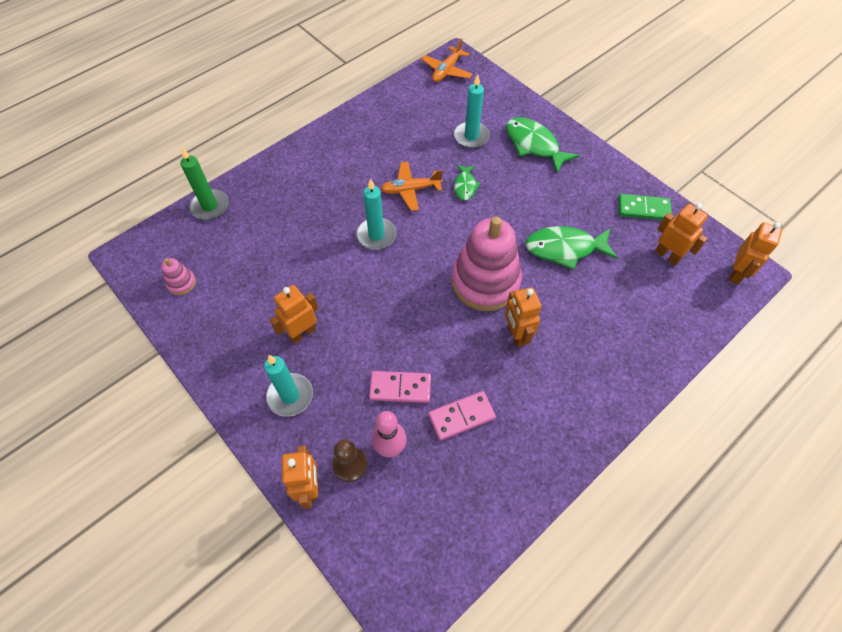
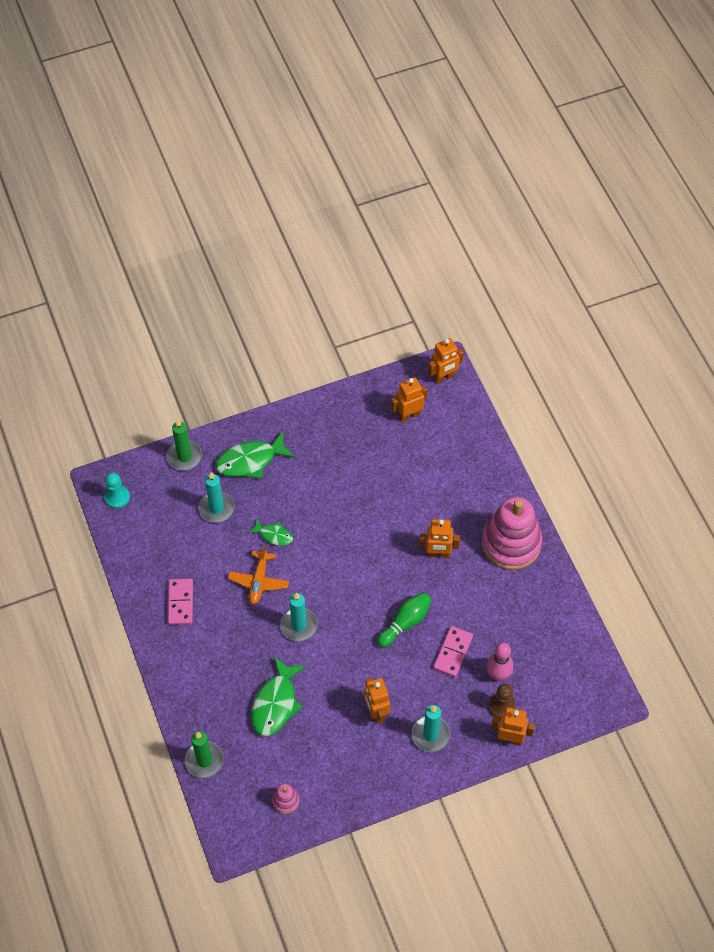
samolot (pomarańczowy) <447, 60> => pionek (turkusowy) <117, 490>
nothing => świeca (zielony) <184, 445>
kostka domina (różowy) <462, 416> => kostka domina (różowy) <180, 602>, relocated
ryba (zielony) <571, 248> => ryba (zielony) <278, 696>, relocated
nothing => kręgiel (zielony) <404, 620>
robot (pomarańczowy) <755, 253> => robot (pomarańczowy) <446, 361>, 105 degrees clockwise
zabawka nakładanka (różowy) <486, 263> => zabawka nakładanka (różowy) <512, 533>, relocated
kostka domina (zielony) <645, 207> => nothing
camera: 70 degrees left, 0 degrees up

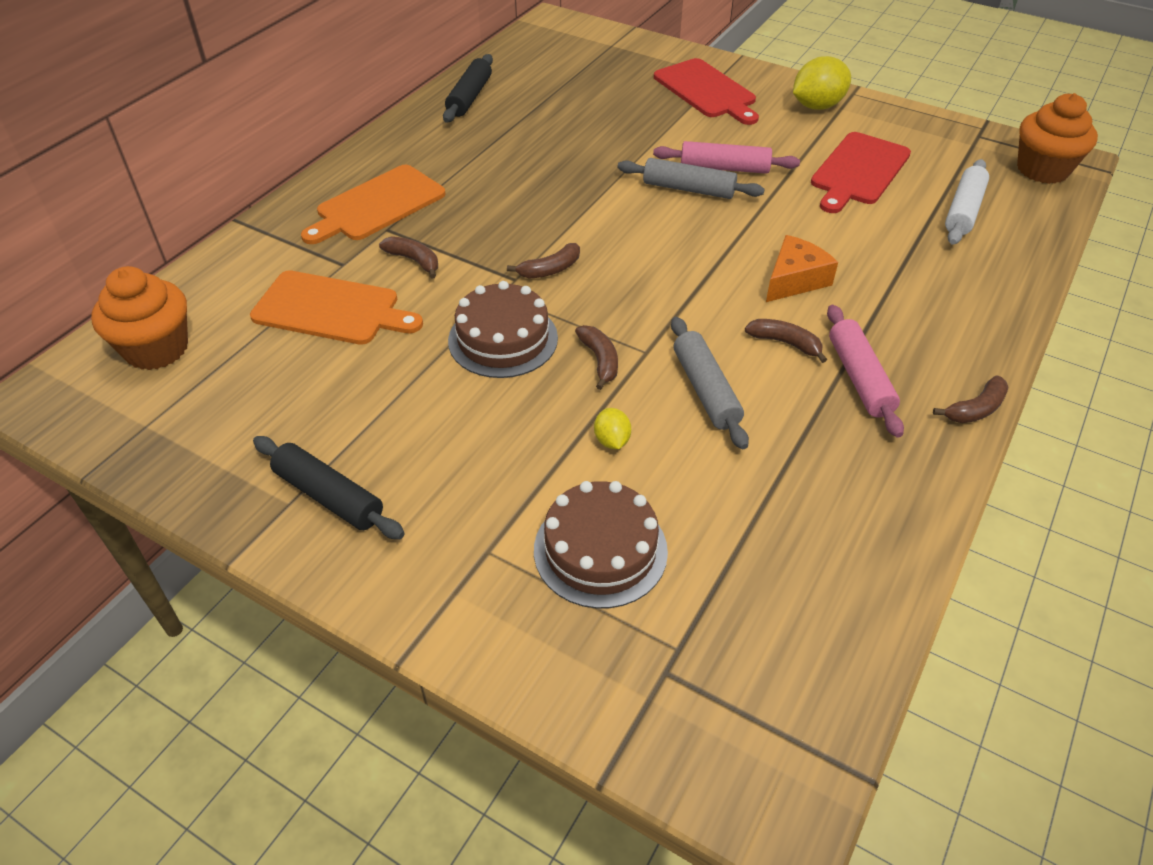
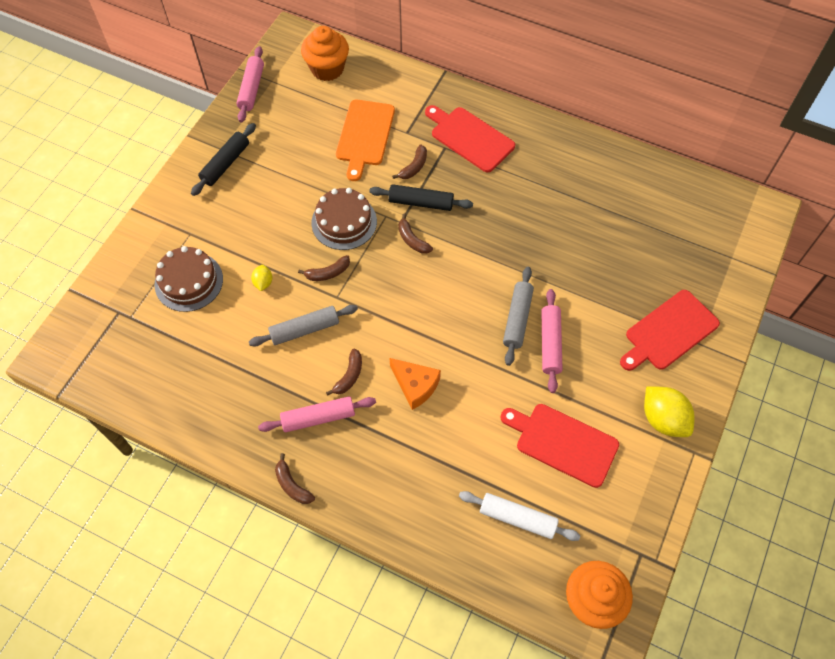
nothing => wałek do ciasta (różowy) <250, 84>
cytryna (żółty) <612, 428> => cytryna (żółty) <261, 278>, 75 degrees counterclockwise
wałek do ciasta (czarny) <468, 88> => wałek do ciasta (czarny) <421, 197>, relocated
deska do krojenia (pomarańczowy) <373, 204> => deska do krojenia (czerwony) <470, 138>
camera: 85 degrees right, 15 degrees up

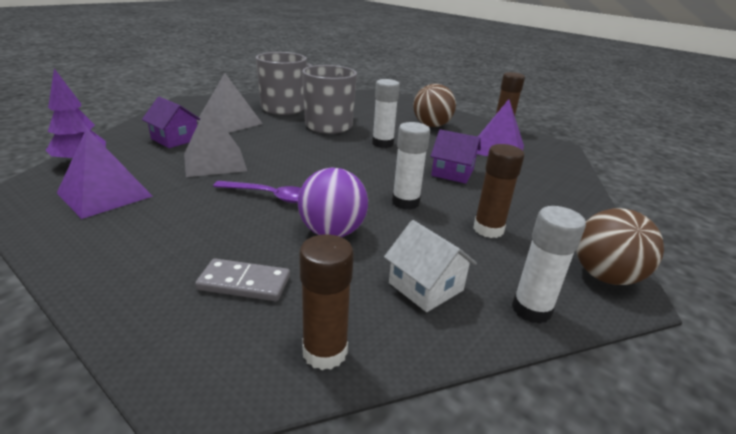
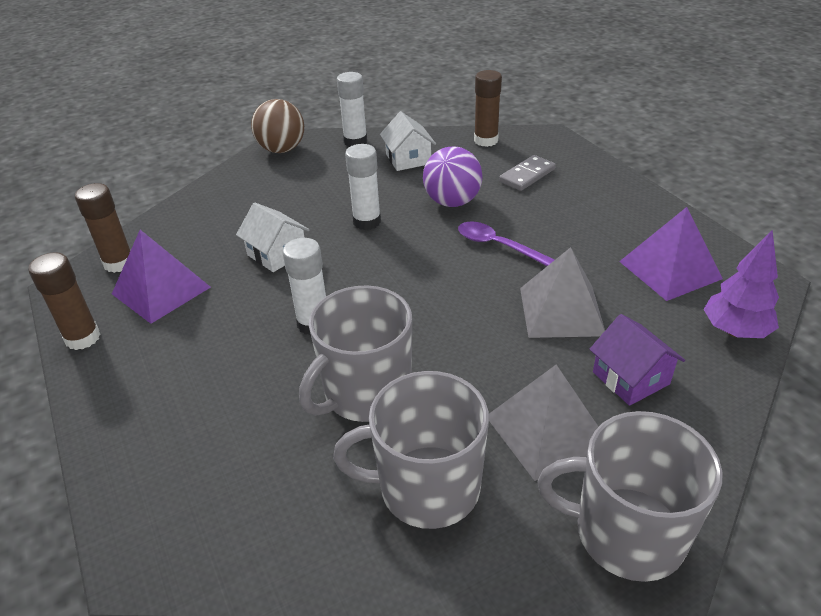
klej w sztyfcie (brązowy) <498, 191> => klej w sztyfcie (brązowy) <103, 228>, relocated
domek (fioletowy) <455, 156> => domek (biały) <273, 237>
kostka domina (szary) <242, 279> => kostka domina (szary) <527, 173>, 75 degrees counterclockwise
nothing => kubek (szary) <630, 496>
piłka (brązowy) <434, 105> => nothing
camera: 155 degrees left, 10 degrees up

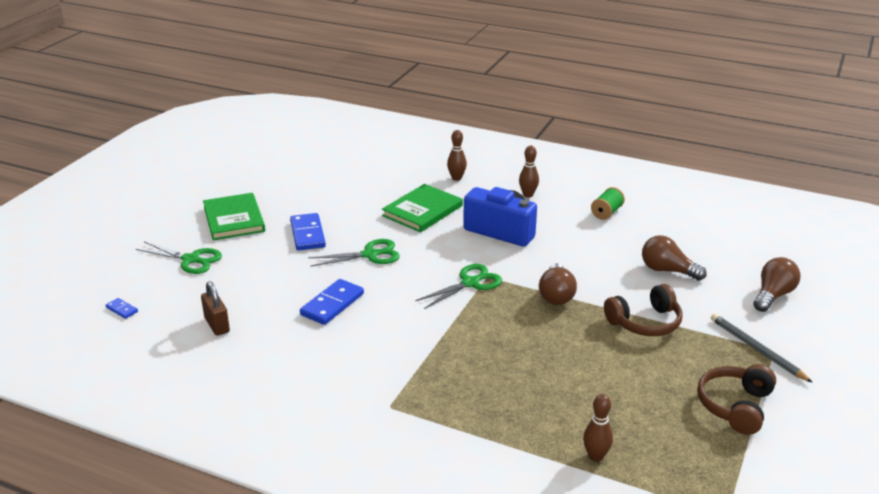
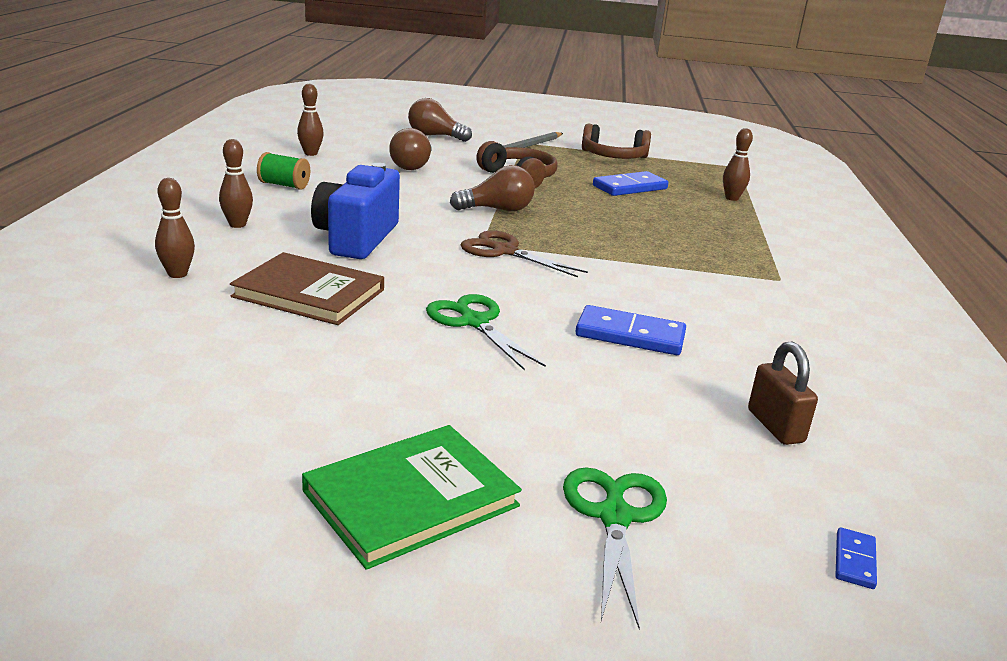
książka (zielony) <422, 208> => książka (brązowy) <307, 288>
nothing => kręgiel (brązowy) <310, 120>
nożyczki (zielony) <458, 286> => nożyczki (brązowy) <524, 254>
kostka domina (niebieski) <308, 232> => kostka domina (niebieski) <630, 183>, relocated
kłódka (brązowy) <215, 308> => kłódka (brązowy) <783, 393>, 60 degrees counterclockwise
camera: 110 degrees left, 5 degrees down

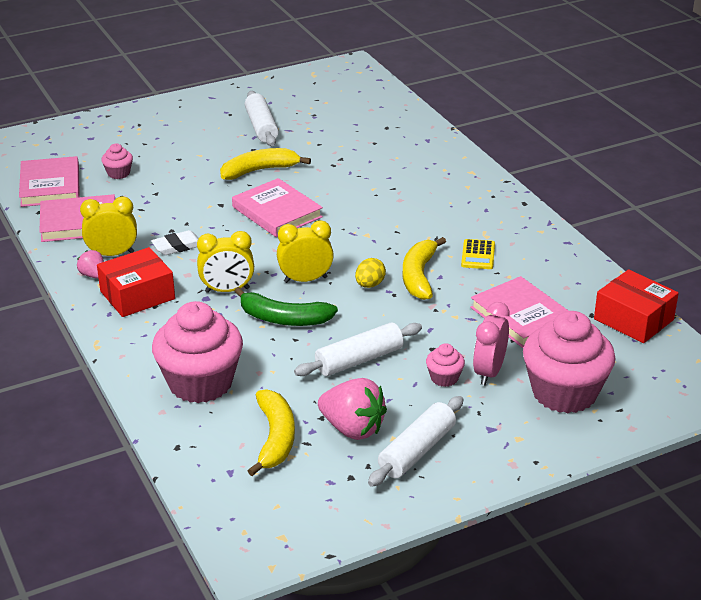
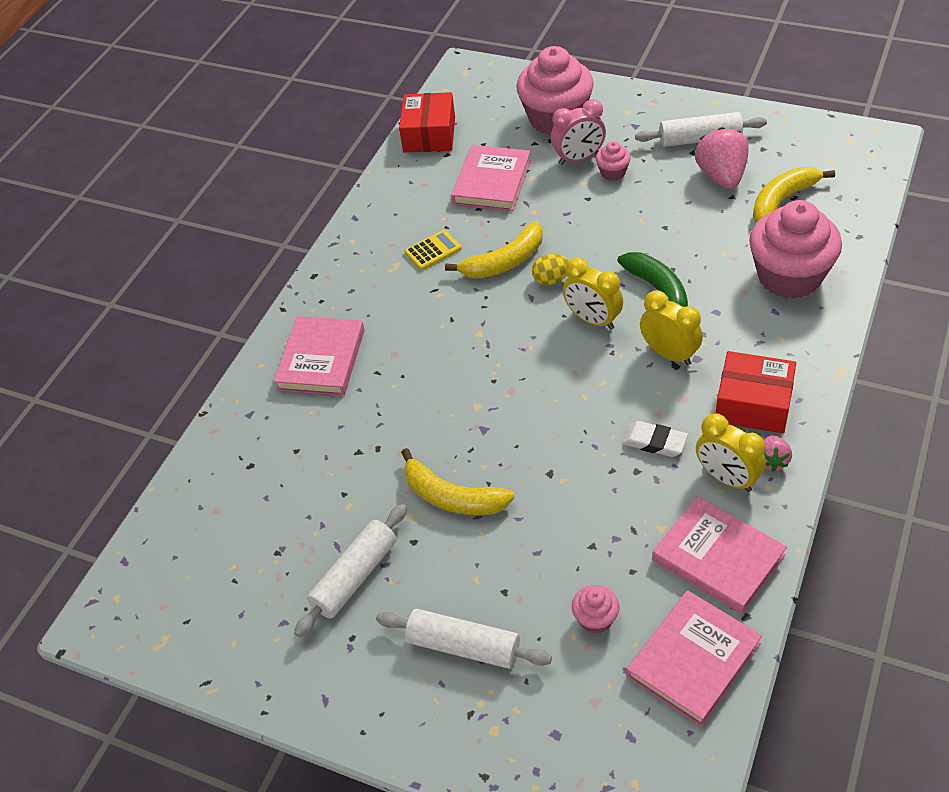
książka (różowy) <277, 207> => książka (różowy) <319, 356>, relocated
wałek do ciasta (biały) <358, 349> => wałek do ciasta (biały) <464, 639>, relocated
camera: 125 degrees left, 15 degrees up

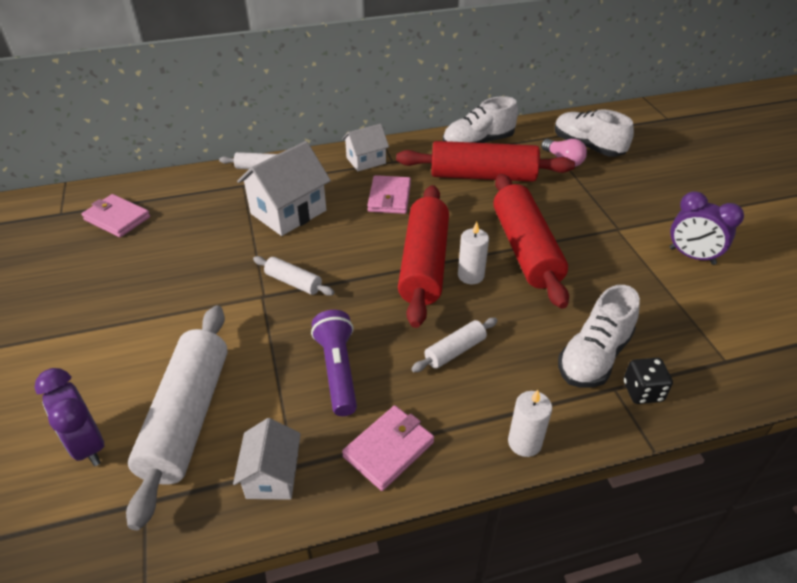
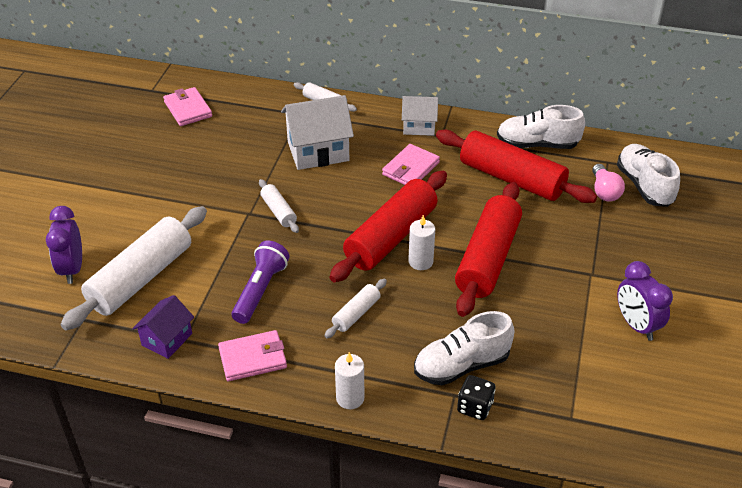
domek (biały) <267, 459> => domek (fioletowy) <163, 327>
wałek do ciasta (biały) <454, 345> => wałek do ciasta (biały) <356, 308>, 45 degrees counterclockwise
camera: 30 degrees right, 0 degrees up

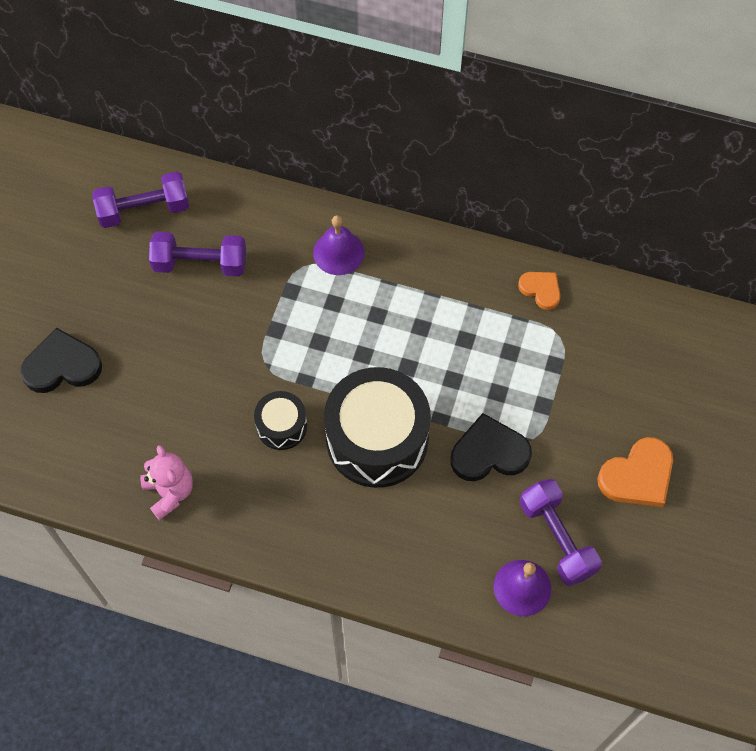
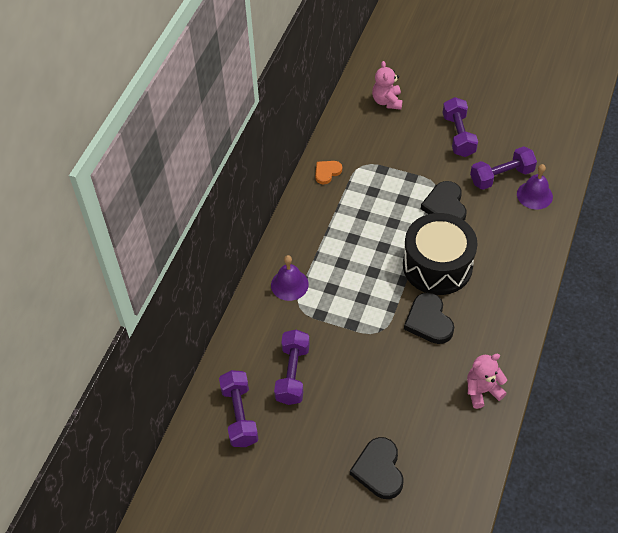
nothing => miś (różowy) <387, 85>
bęben (czarny) <280, 420> => serce (czarny) <429, 318>
serce (pomarańczowy) <635, 472> => hantel (fioletowy) <460, 127>
camera: 85 degrees left, 10 degrees down

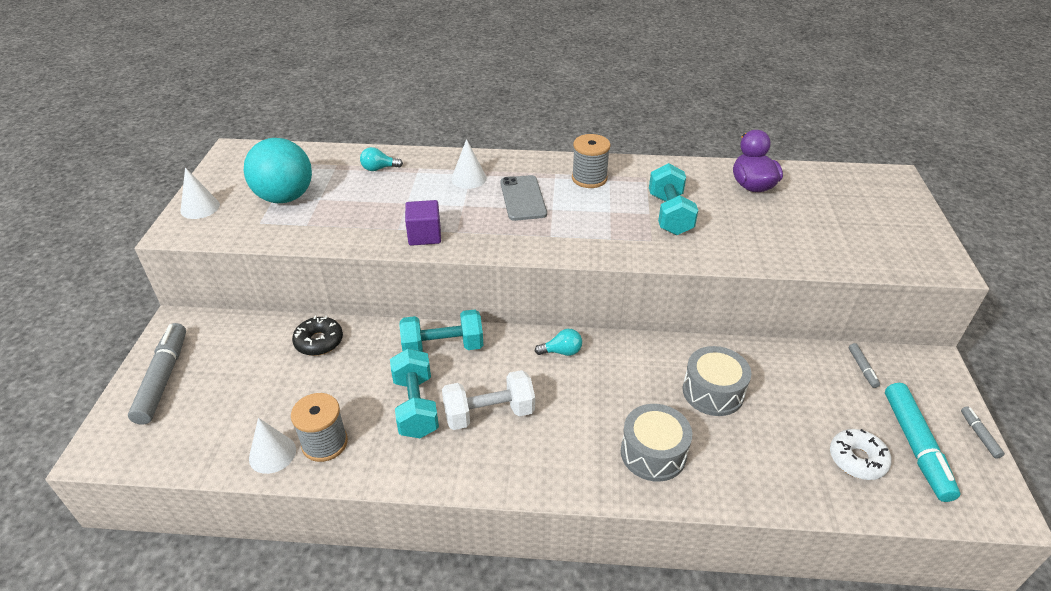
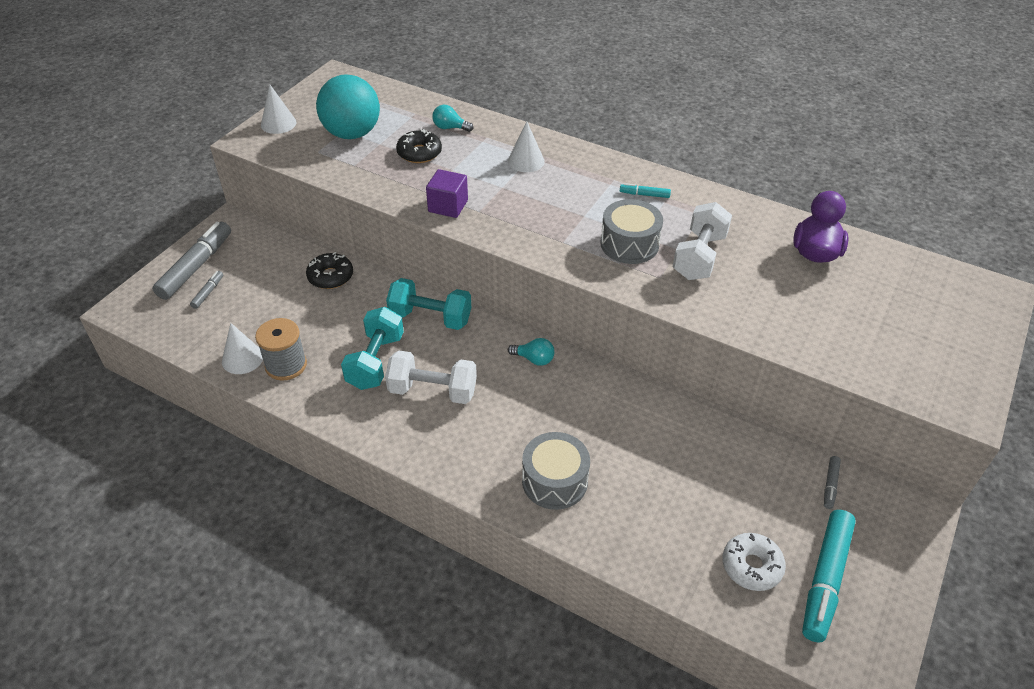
flamaster (szary) <983, 432> => flamaster (szary) <206, 290>, relocated
nothing => donut (czarny) <419, 146>
bęben (szary) <717, 381> => bęben (szary) <631, 231>, relocated
szpulka (szary) <591, 161> => flamaster (turkusowy) <645, 190>
hantel (turkusowy) <673, 199> => hantel (biały) <702, 241>
telefon (szary) <523, 198> => nothing
camera: 25 degrees right, 5 degrees up

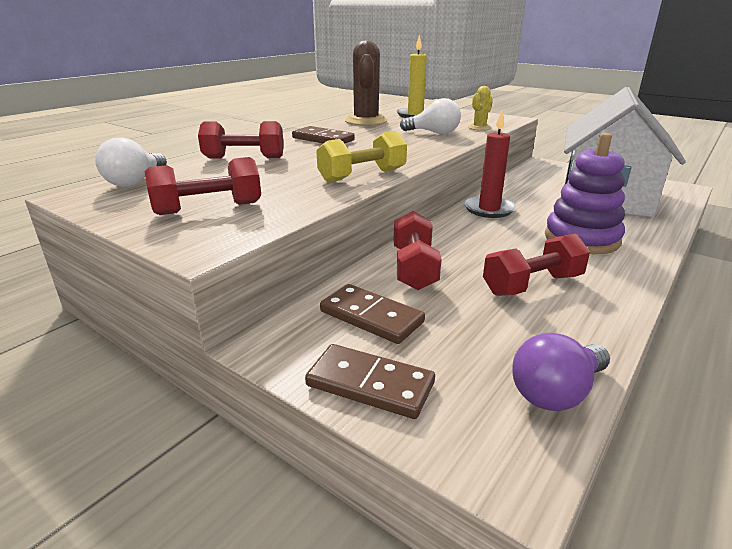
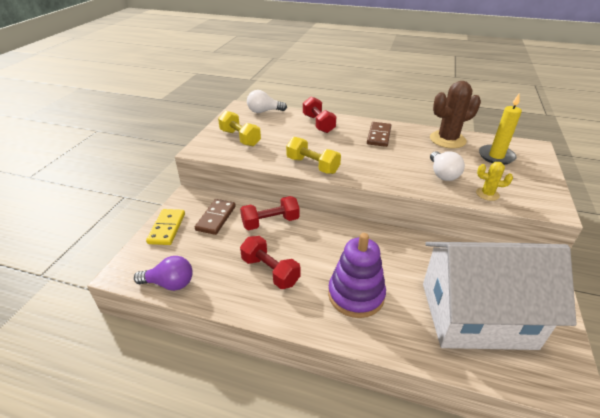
żarówka (fioletowy) <561, 372> => żarówka (fioletowy) <163, 273>, 150 degrees clockwise
kostka domina (brązowy) <370, 381> => kostka domina (żółty) <165, 227>
hantel (czerwony) <203, 186> => hantel (żółty) <239, 128>
świeca (czerwony) <490, 164> => nothing
camera: 70 degrees right, 10 degrees up

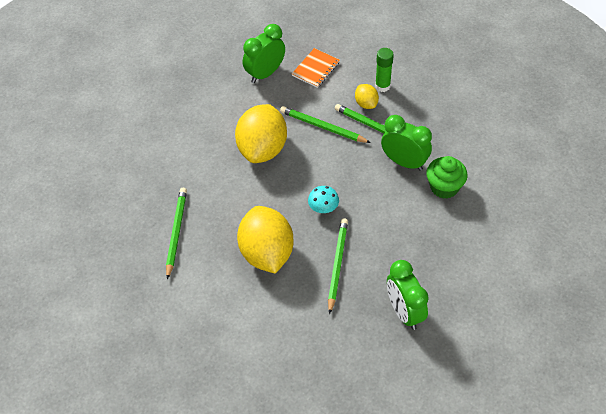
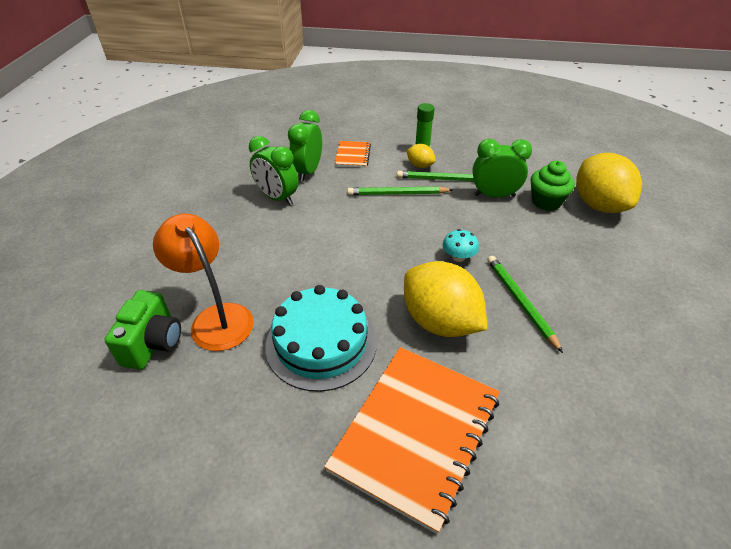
nothing => aparat fotograficzny (zielony) <142, 329>
nothing => lampka (pomarańczowy) <203, 282>
budzik (zielony) <408, 295> => budzik (zielony) <274, 170>, relocated
ołówek (zielony) <176, 234> => tort (turkusowy) <321, 338>
nothing => zeszyt (pomarańczowy) <412, 440>
cytryna (żółty) <261, 133> => cytryna (żółty) <609, 183>, relocated
camera: 30 degrees left, 10 degrees down

